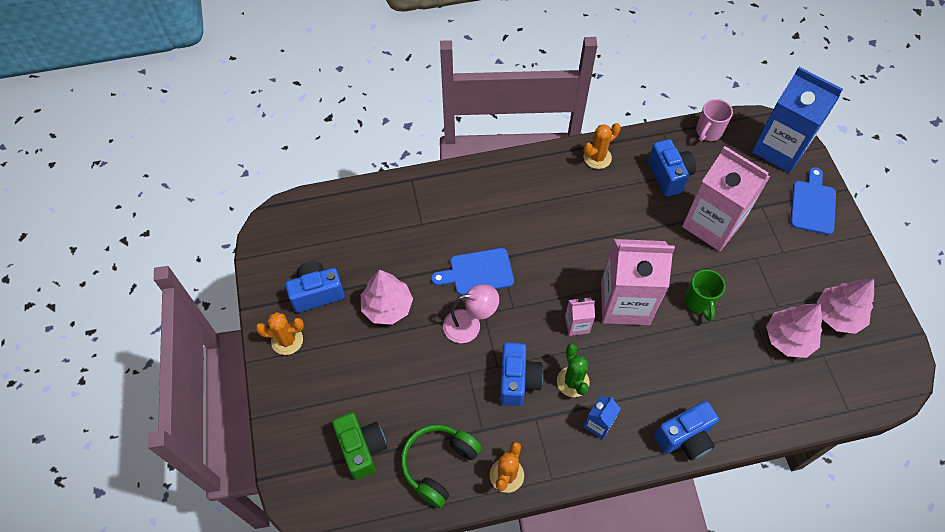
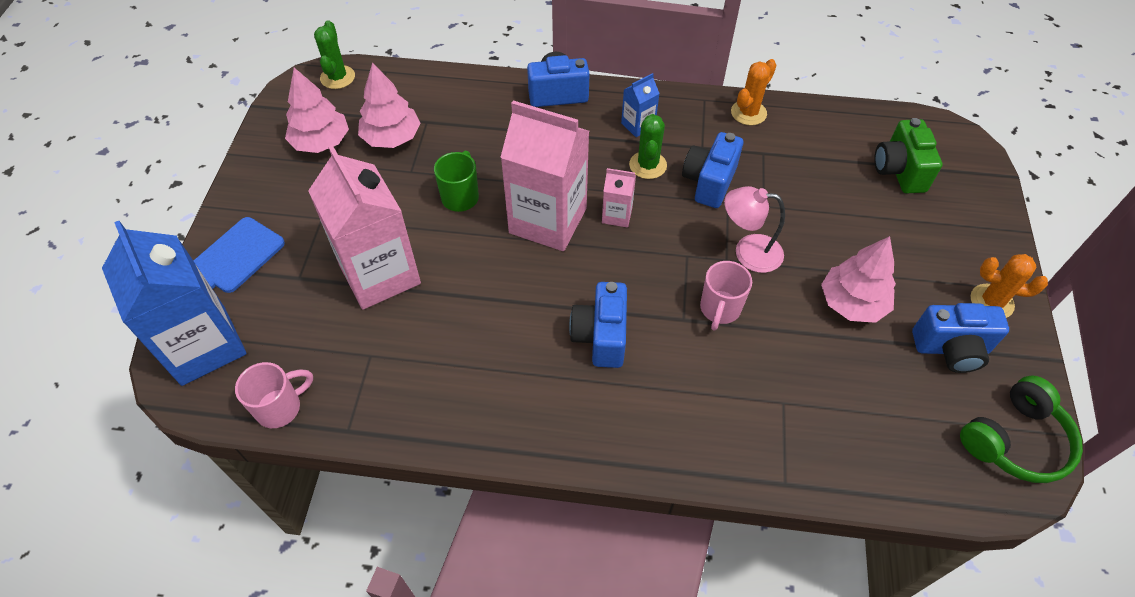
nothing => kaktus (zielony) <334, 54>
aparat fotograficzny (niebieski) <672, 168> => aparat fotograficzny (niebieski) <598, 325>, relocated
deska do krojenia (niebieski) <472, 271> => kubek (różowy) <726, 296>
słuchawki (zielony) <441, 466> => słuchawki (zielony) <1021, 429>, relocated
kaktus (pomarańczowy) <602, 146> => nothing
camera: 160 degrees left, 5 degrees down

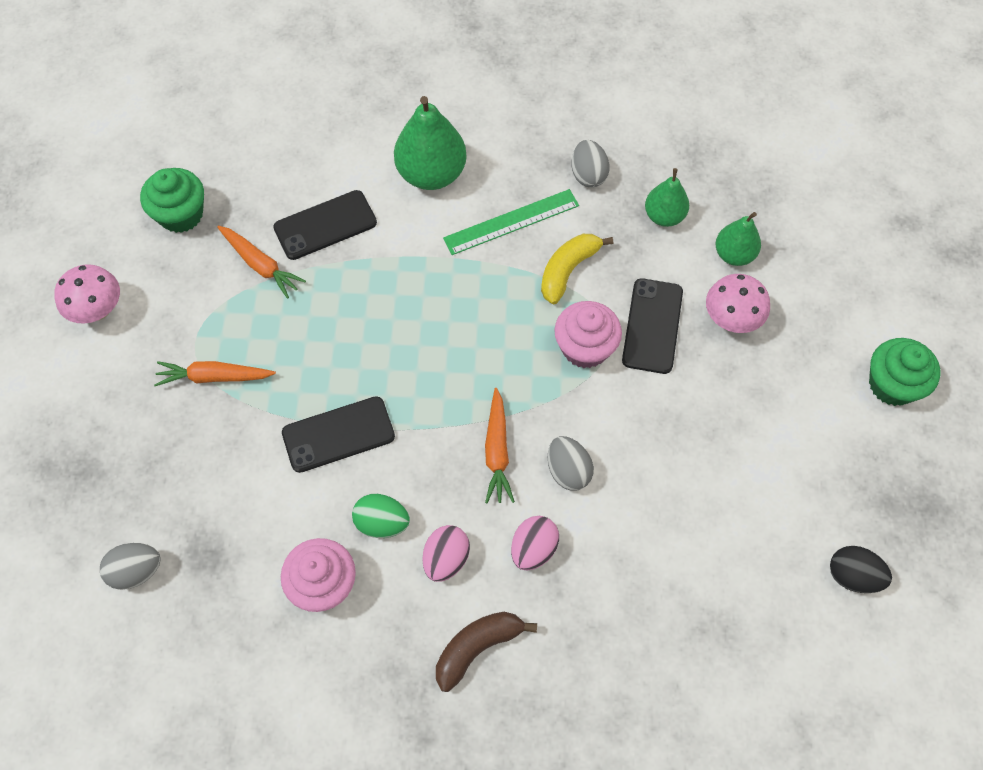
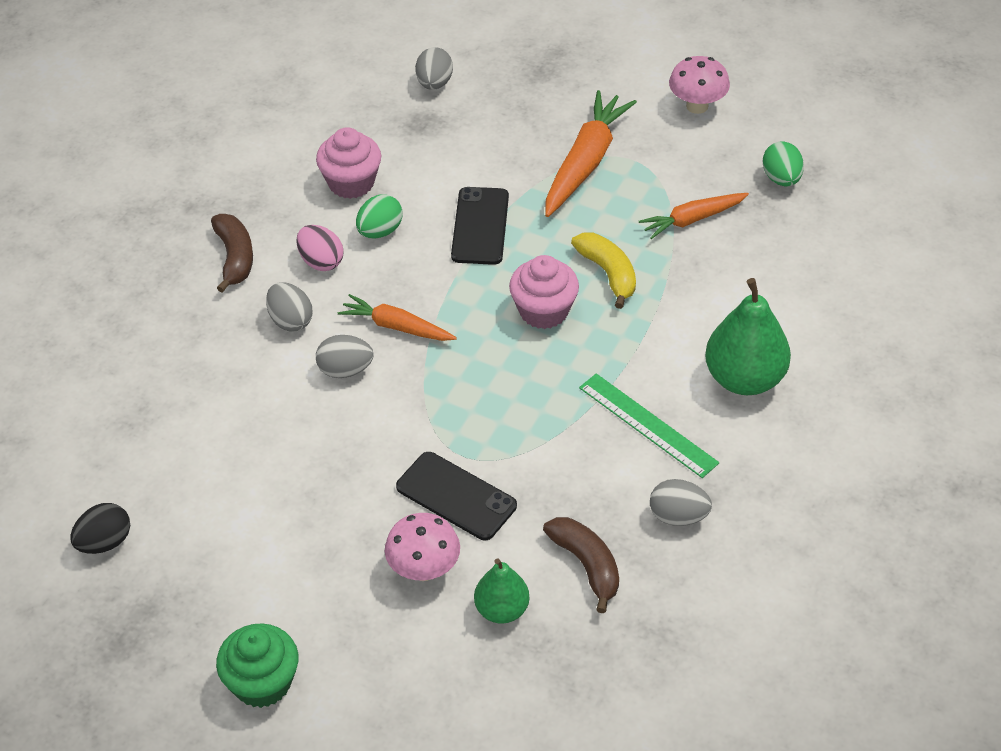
jajko (różowy) <535, 543> => jajko (szary) <289, 307>
muffinka (różowy) <588, 334> => muffinka (różowy) <544, 292>, relocated
gruszka (zielony) <667, 197> => banan (brązowy) <581, 565>
marchewka (pomarańczowy) <215, 373> => marchewka (pomarańczowy) <591, 153>, x1.63
banan (żółty) <577, 269> => banan (żółty) <603, 271>, relocated
linijka (zielony) <511, 222> => linijka (zielony) <649, 425>, 45 degrees counterclockwise
muffinka (zielony) <172, 200> => jajko (zielony) <783, 164>
telefon (czarny) <325, 225> => nothing
camera: 115 degrees right, 15 degrees down

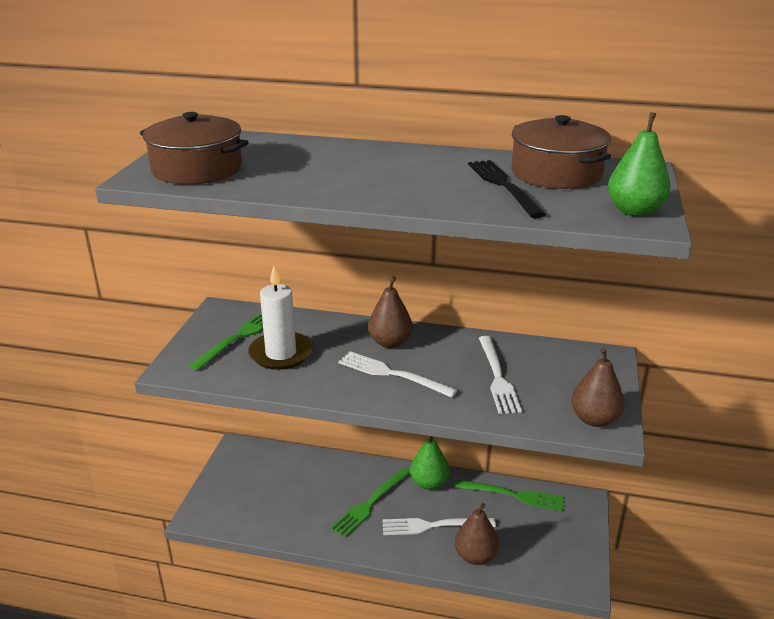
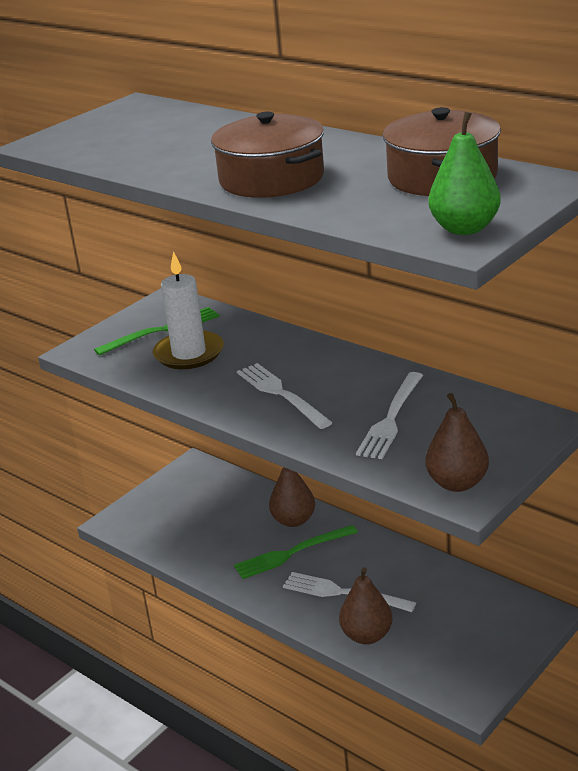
garnek (brązowy) <194, 148> => garnek (brązowy) <267, 154>, relocated
gruszka (brązowy) <390, 312> => gruszka (brązowy) <292, 497>, relocated
gruszka (zielony) <429, 463> => nothing
widelec (zielony) <509, 495> => nothing
widelec (czarny) <507, 189> => nothing
camera: 30 degrees right, 0 degrees up

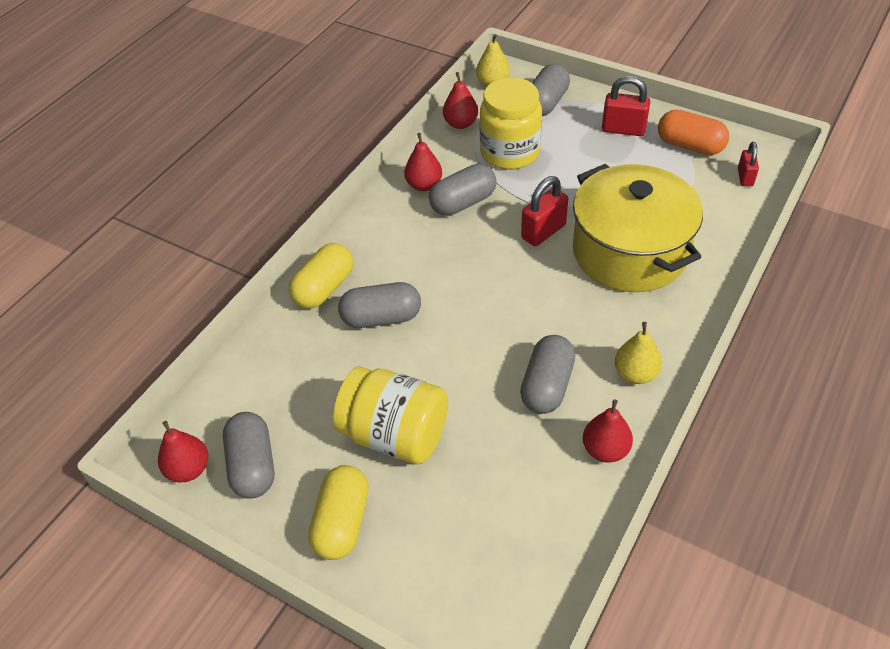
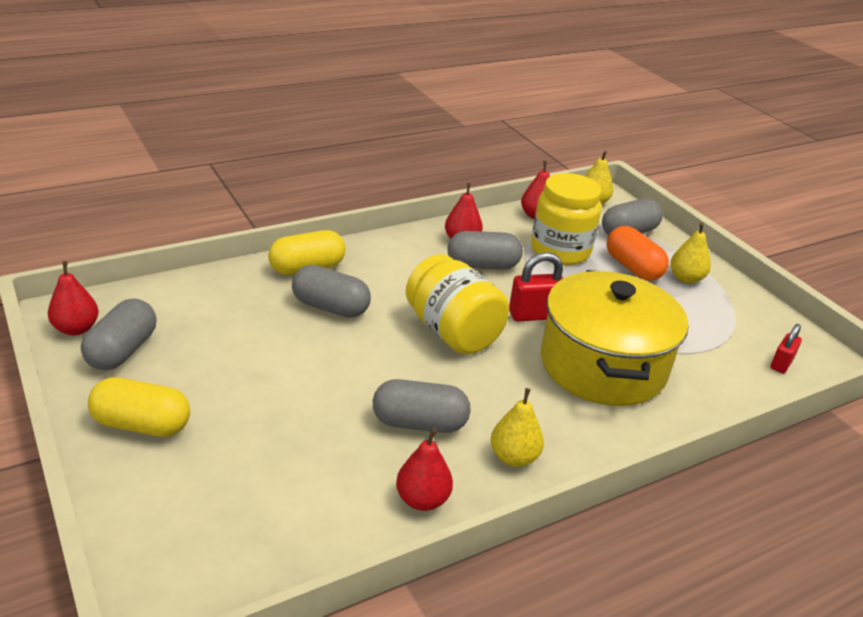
kapsułka (żółty) <338, 512> => kapsułka (żółty) <139, 407>, 60 degrees clockwise
kapsułka (szary) <547, 374> => kapsułka (szary) <422, 406>, 45 degrees clockwise
słoik (żółty) <390, 415> => słoik (żółty) <457, 304>, relocated
kapsułka (pomarańczowy) <693, 132> => kapsułka (pomarańczowy) <637, 253>, relocated
kłódka (czerwony) <626, 106> => gruszka (żółty) <690, 253>
camera: 25 degrees right, 15 degrees down

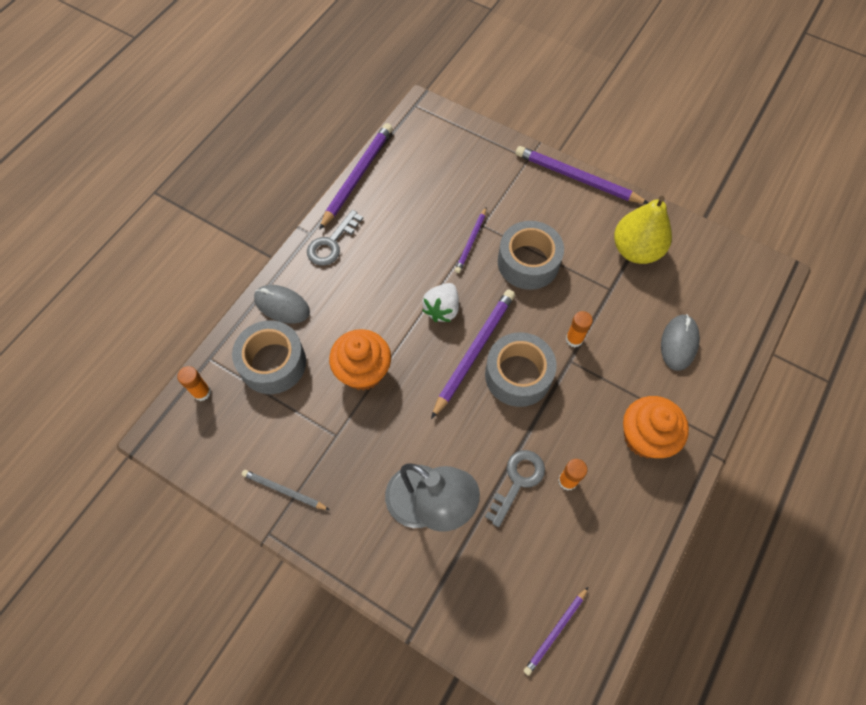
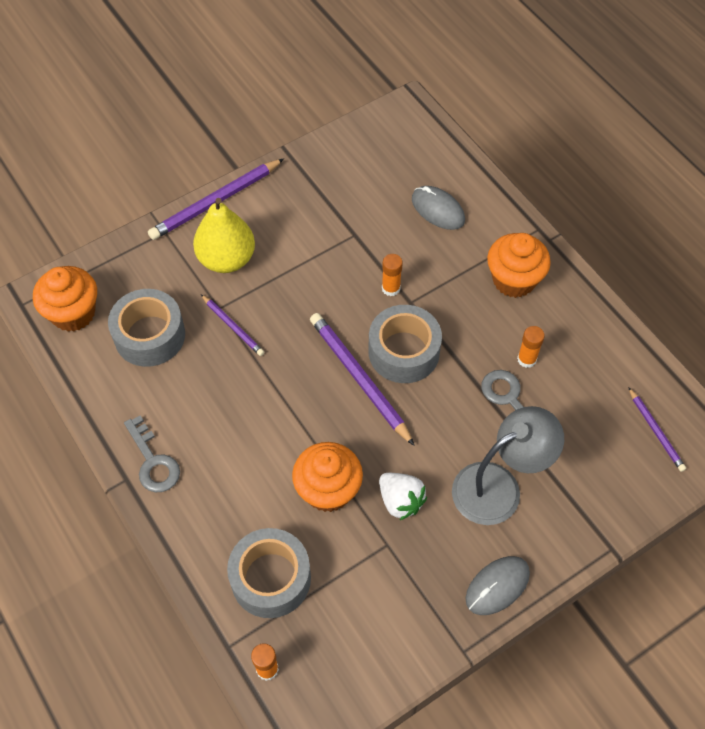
nothing => muffinka (pomarańczowy) <65, 299>
taśma klejąca (szary) <531, 255> => taśma klejąca (szary) <146, 328>, relocated
gruszka (żółty) <643, 230> => gruszka (żółty) <224, 235>, relocated
truskawka (biały) <440, 302> => truskawka (biały) <403, 496>, relocated
myszka (szary) <282, 304> => myszka (szary) <498, 585>, relocated
ołówek (szary) <285, 490> => nothing
ołówek (fioletowy) <355, 176> => nothing
camera: 65 degrees left, 5 degrees down

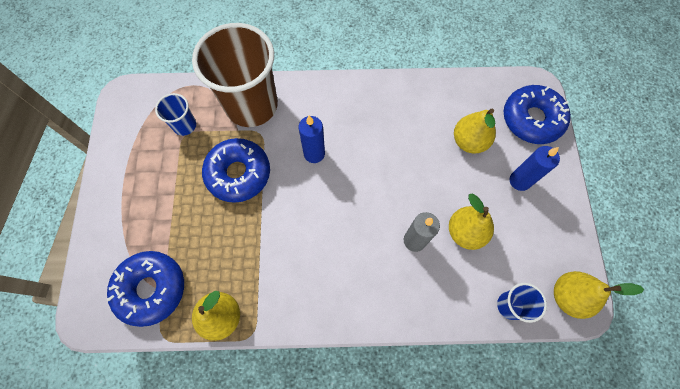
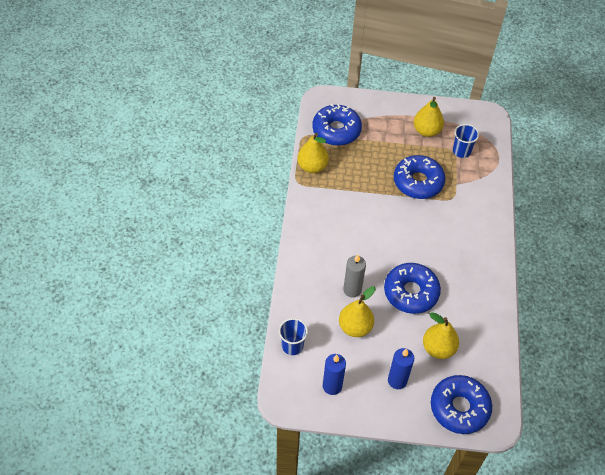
świeca (niebieski) <312, 139> => świeca (niebieski) <334, 374>, relocated
nothing => donut (niebieski) <412, 288>
gruszka (żółty) <599, 295> => gruszka (żółty) <429, 117>, relocated
szklanka (brązowy) <235, 75> => nothing
camera: 95 degrees right, 15 degrees down

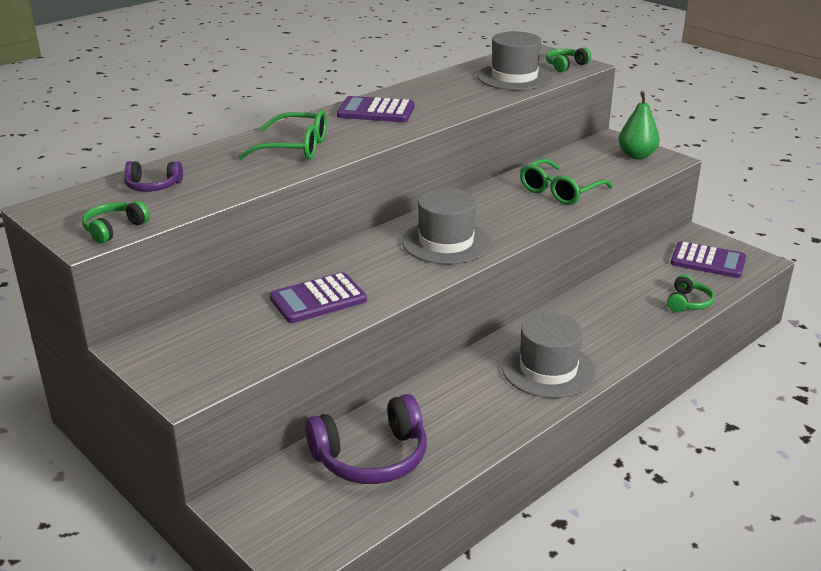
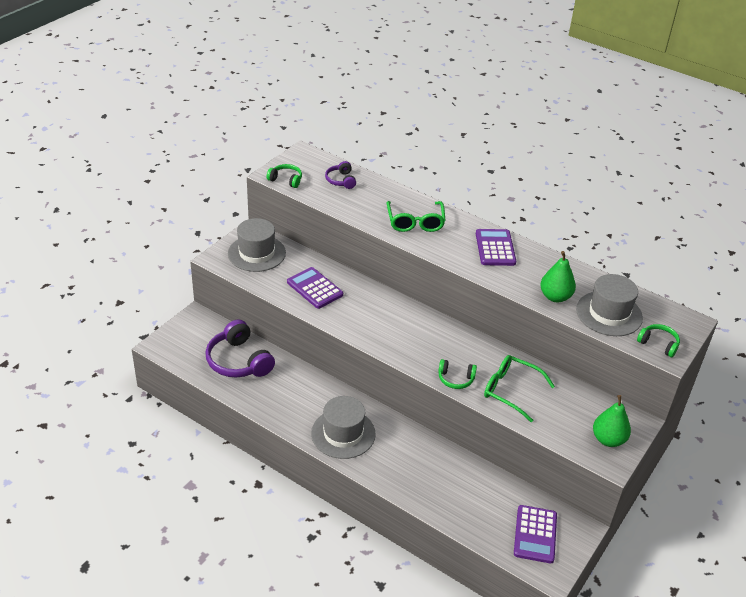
kapelusz (szary) <446, 226> => kapelusz (szary) <257, 245>, relocated
słuchawki (zielony) <690, 293> => słuchawki (zielony) <457, 374>, relocated
nothing => gruszka (zielony) <558, 276>
camera: 75 degrees right, 10 degrees up

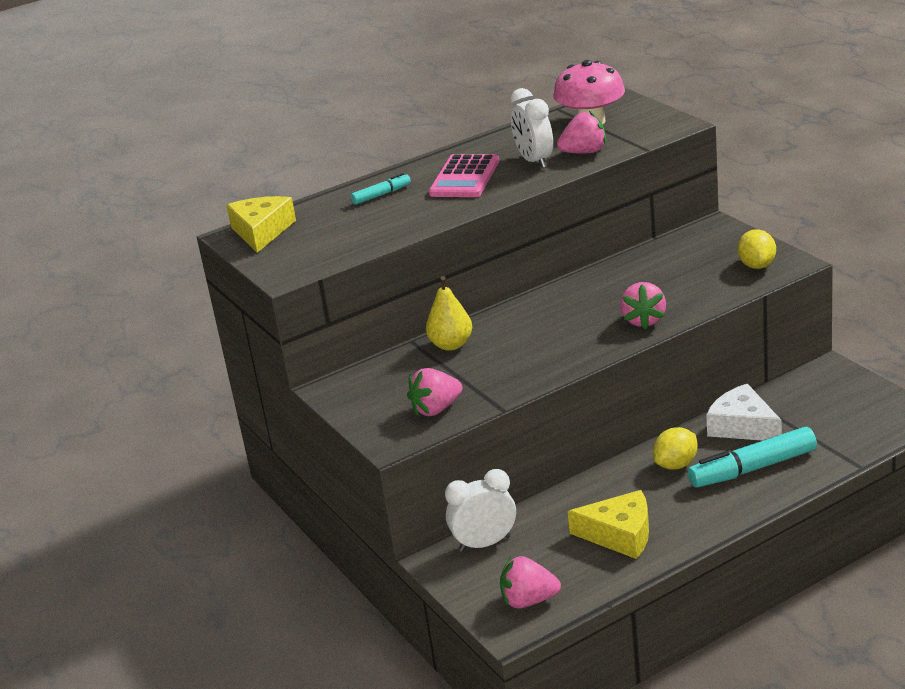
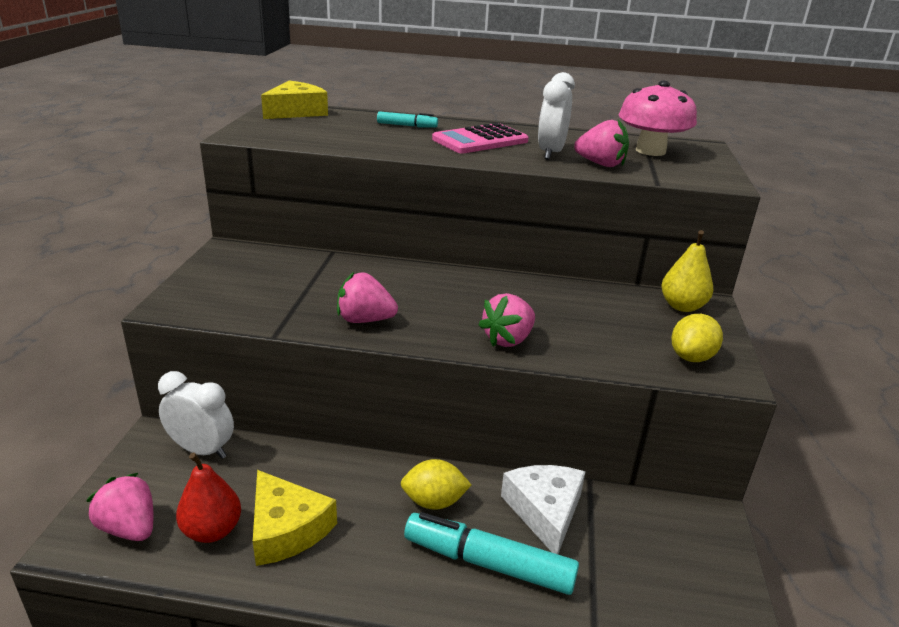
nothing => gruszka (czerwony) <208, 498>
truskawka (różowy) <434, 392> => truskawka (różowy) <367, 297>, relocated
gruszka (żółty) <449, 313> => gruszka (żółty) <687, 271>, relocated
camera: 35 degrees right, 0 degrees up

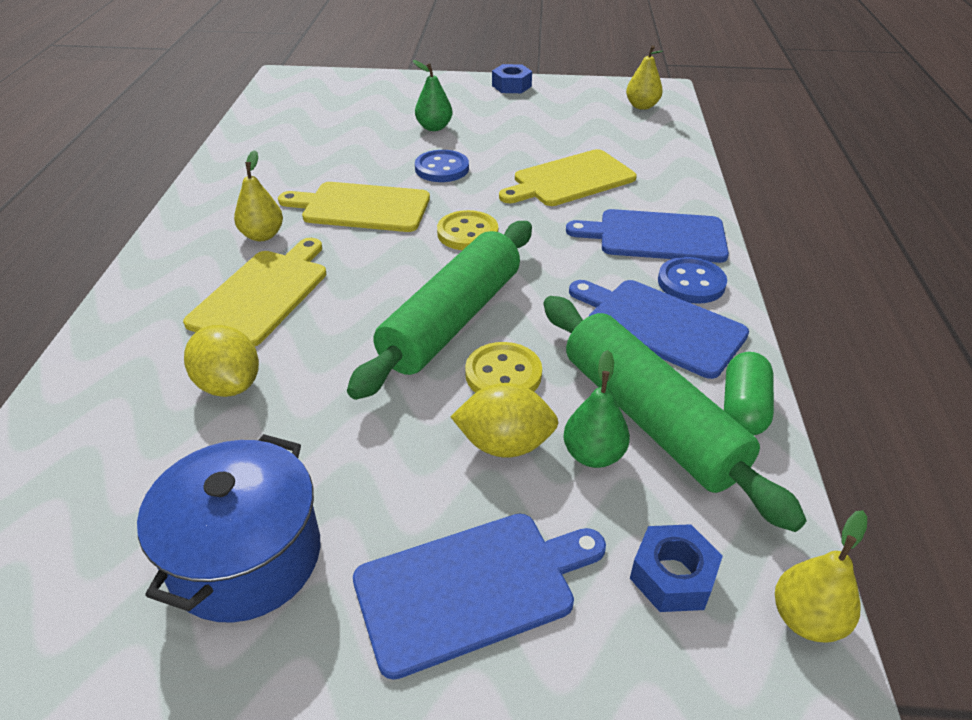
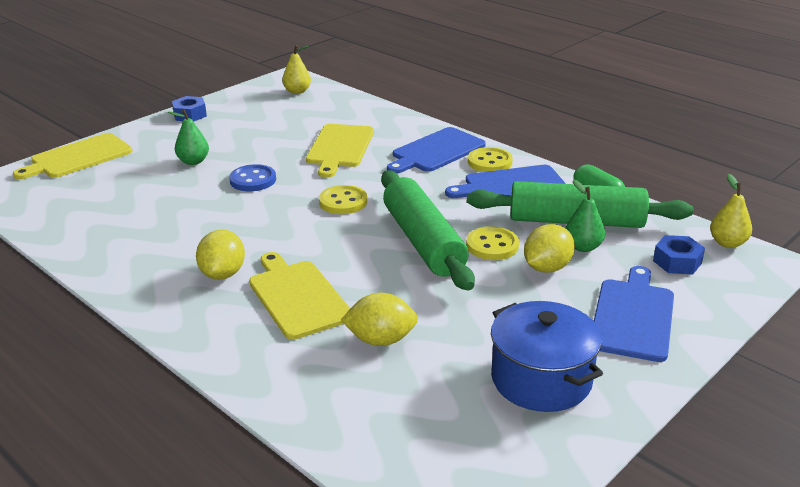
deska do krojenia (żółty) <354, 207> => deska do krojenia (żółty) <72, 156>, relocated
gruszka (żółty) <258, 195> => cytryna (żółty) <220, 254>
guzik (niebieski) <692, 280> => guzik (żółty) <490, 159>
camera: 50 degrees left, 10 degrees down

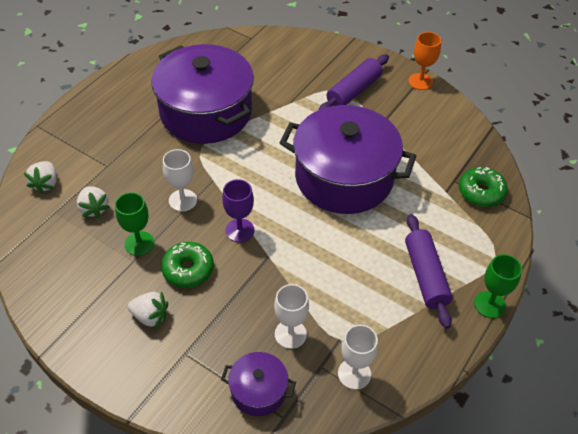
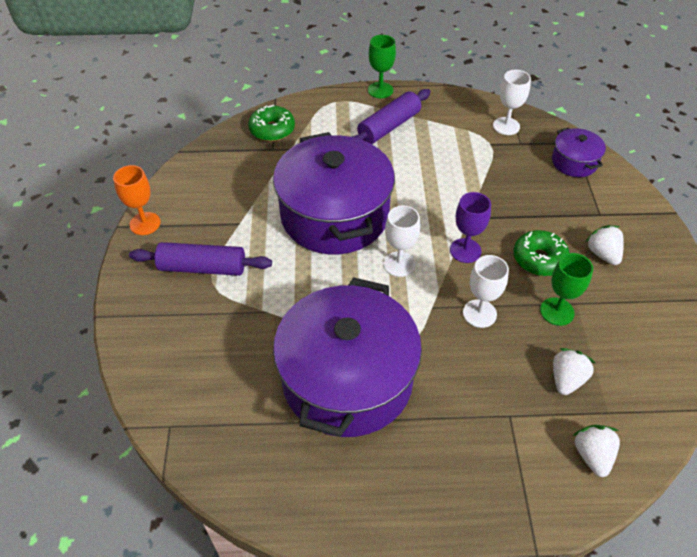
kielich (biały) <291, 316> => kielich (biały) <401, 241>, relocated
truskawka (biały) <40, 177> => truskawka (biały) <596, 451>, 60 degrees counterclockwise
camera: 125 degrees left, 0 degrees up

